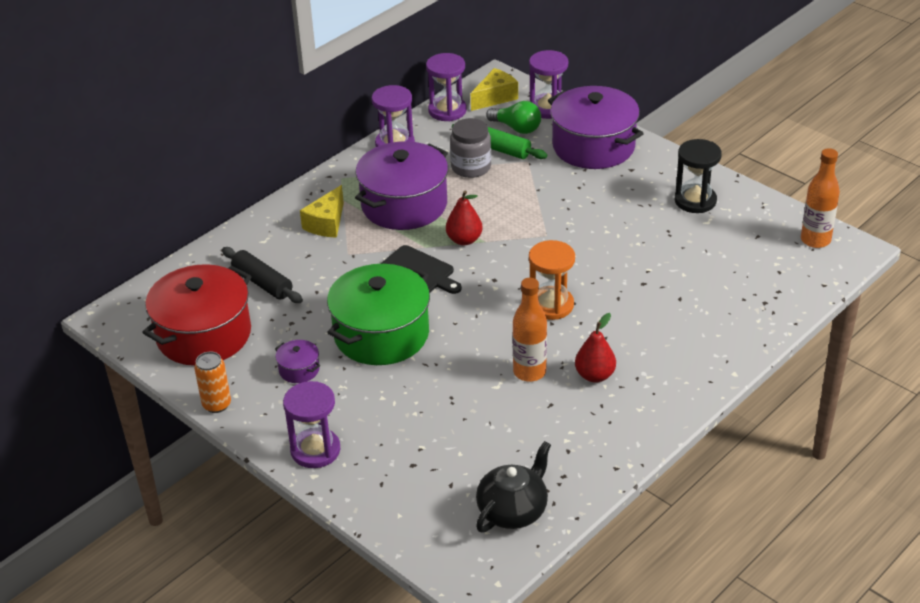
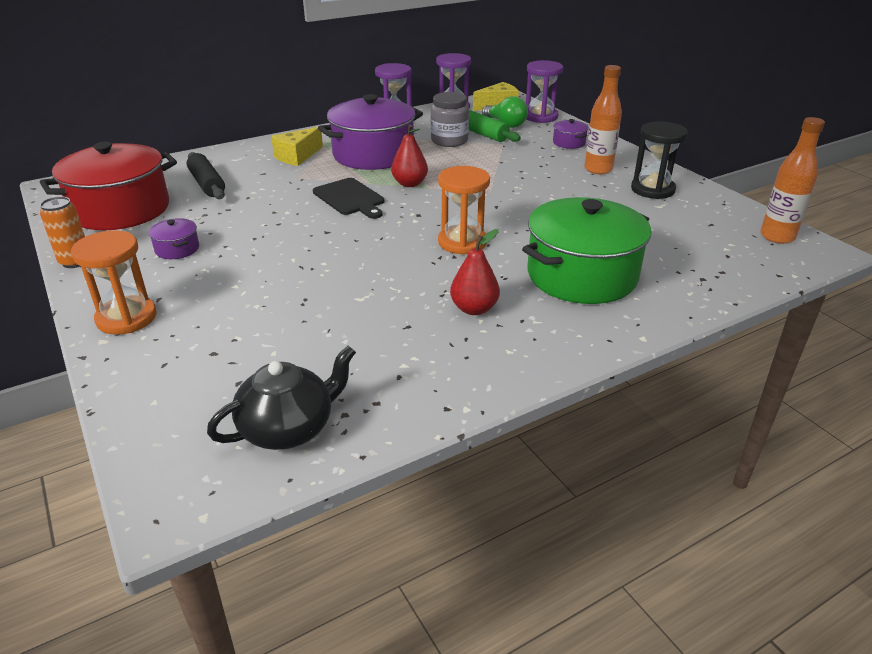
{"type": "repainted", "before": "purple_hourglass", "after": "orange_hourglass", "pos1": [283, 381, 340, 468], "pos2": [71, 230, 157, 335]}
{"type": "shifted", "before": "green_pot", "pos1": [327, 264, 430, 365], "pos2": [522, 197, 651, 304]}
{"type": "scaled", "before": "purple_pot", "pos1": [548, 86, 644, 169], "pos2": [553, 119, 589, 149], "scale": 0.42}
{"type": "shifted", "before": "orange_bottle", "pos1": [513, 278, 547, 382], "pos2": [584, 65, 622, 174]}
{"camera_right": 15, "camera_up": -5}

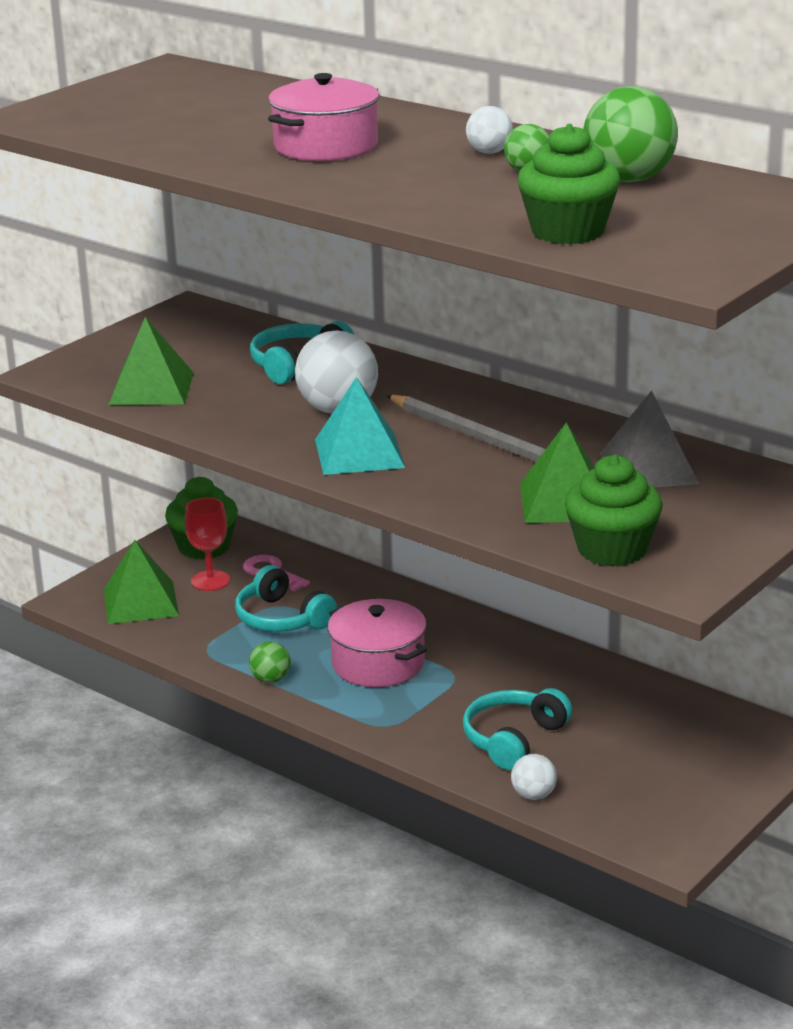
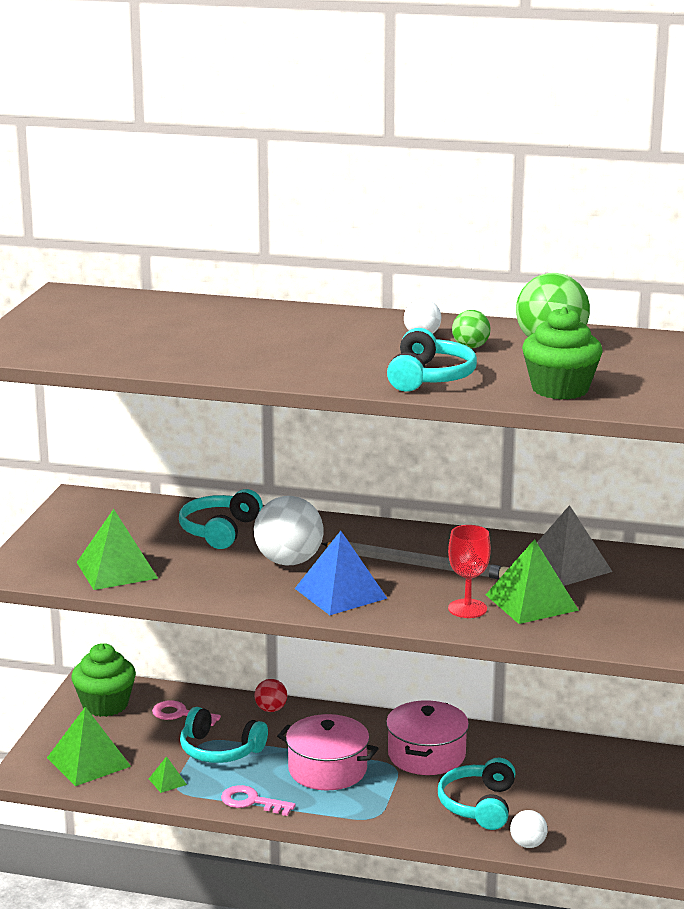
{"type": "new", "after": "green_pyramid", "pos2": [149, 756, 187, 793]}
{"type": "swapped", "before": "green_ball", "after": "pink_key", "pos1": [249, 641, 291, 683], "pos2": [221, 785, 296, 816]}
{"type": "new", "after": "red_ball", "pos2": [254, 679, 287, 712]}
{"type": "repainted", "before": "turquoise_pyramid", "after": "blue_pyramid", "pos1": [315, 377, 405, 475], "pos2": [295, 531, 387, 615]}
{"type": "shifted", "before": "pink_pot", "pos1": [268, 73, 380, 161], "pos2": [386, 700, 469, 775]}
{"type": "new", "after": "turquoise_headphones", "pos2": [387, 328, 477, 392]}
{"type": "shifted", "before": "red_goblet", "pos1": [185, 498, 230, 591], "pos2": [448, 525, 491, 618]}
{"type": "gone", "before": "green_cupcake", "pos1": [565, 455, 663, 566]}
{"camera_right": -25, "camera_up": -5}

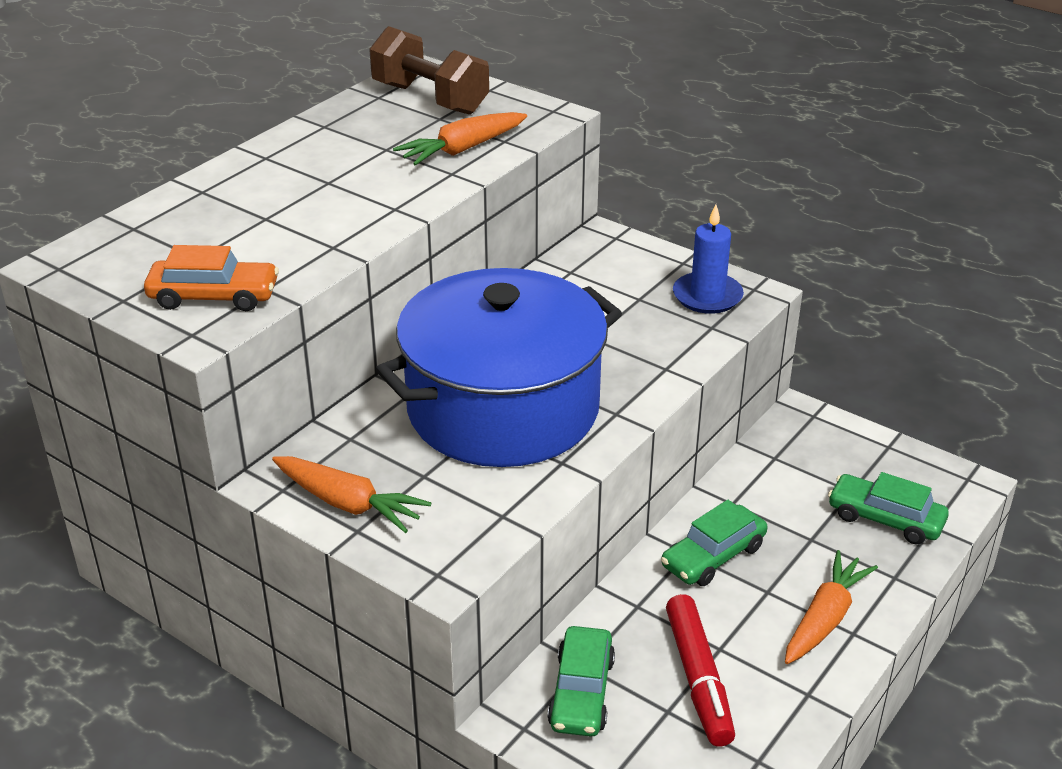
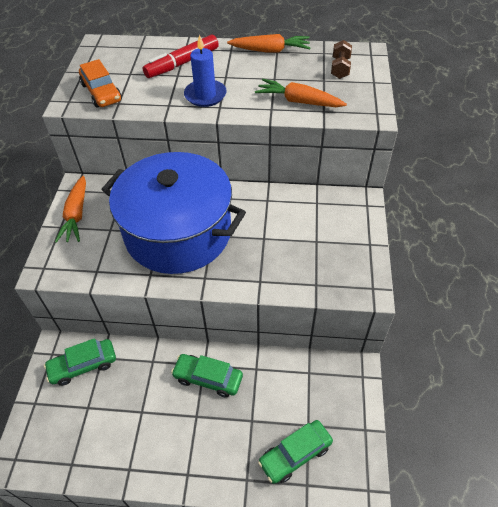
{"type": "shifted", "before": "red_marker", "pos1": [666, 594, 735, 747], "pos2": [143, 34, 219, 78]}
{"type": "shifted", "before": "blue_candle", "pos1": [673, 204, 744, 314], "pos2": [184, 35, 227, 107]}
{"type": "shifted", "before": "orange_carrot", "pos1": [785, 550, 878, 664], "pos2": [227, 34, 310, 53]}
{"type": "rotated", "before": "green_car", "pos1": [828, 472, 949, 545], "pos2": [258, 420, 333, 484], "turn": -120}
{"type": "scaled", "before": "brown_dumbbell", "pos1": [369, 26, 489, 115], "pos2": [331, 40, 352, 79], "scale": 0.54}
{"camera_right": 60, "camera_up": 15}

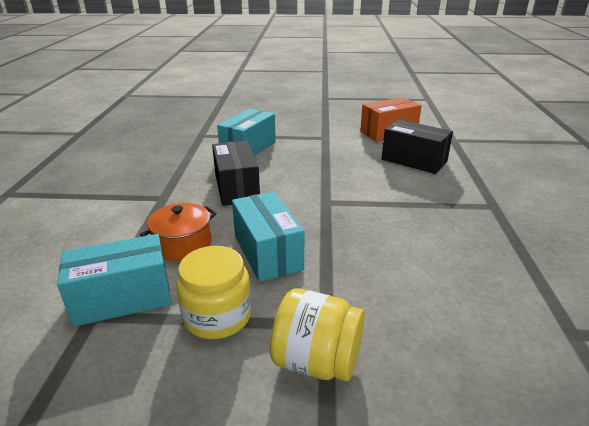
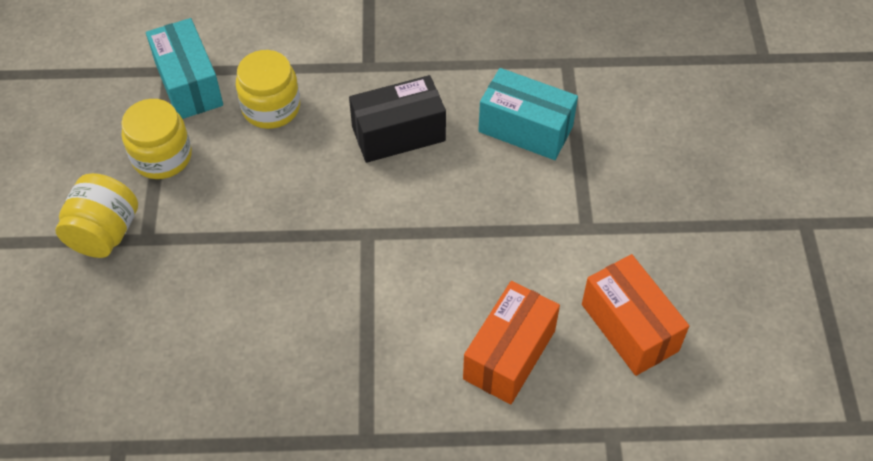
{"type": "swapped", "before": "orange_pot", "after": "yellow_jar", "pos1": [140, 203, 217, 261], "pos2": [236, 50, 300, 129]}
{"type": "repainted", "before": "black_box", "after": "orange_box", "pos1": [382, 119, 453, 174], "pos2": [463, 281, 560, 404]}
{"type": "gone", "before": "turquoise_box", "pos1": [232, 191, 305, 282]}
{"camera_right": 85, "camera_up": 25}

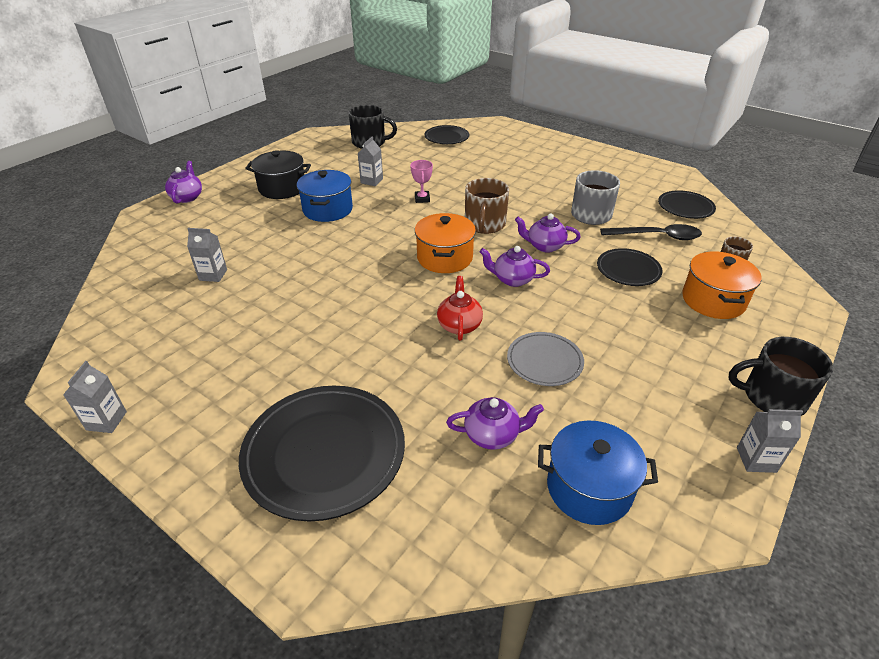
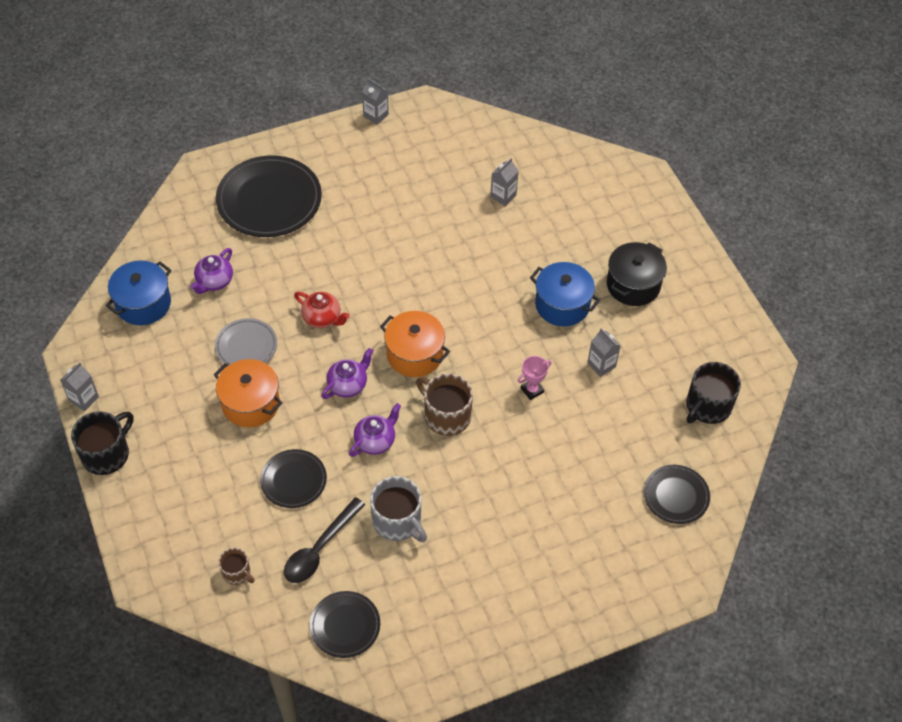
{"type": "shifted", "before": "orange_pot", "pos1": [682, 252, 762, 319], "pos2": [213, 359, 282, 427]}
{"type": "rotated", "before": "pink_trophy", "pos1": [410, 160, 433, 203], "pos2": [517, 356, 552, 400], "turn": -60}
{"type": "gone", "before": "purple_teapot", "pos1": [165, 161, 202, 204]}
{"camera_right": 120, "camera_up": 15}

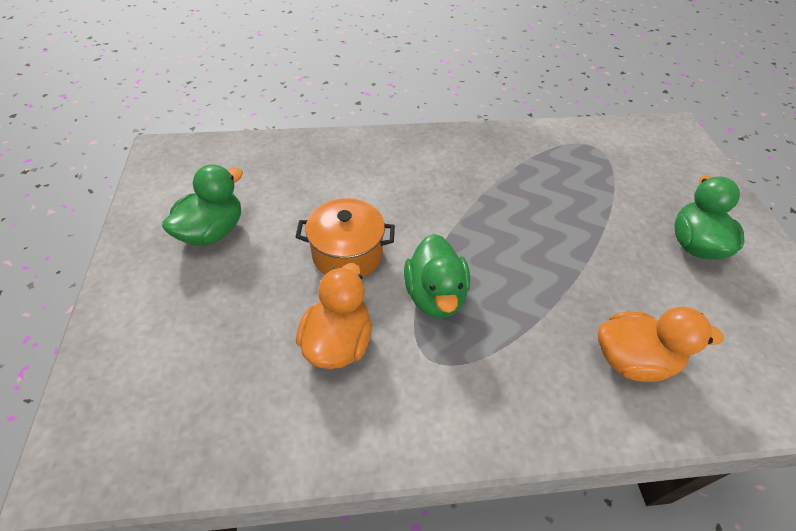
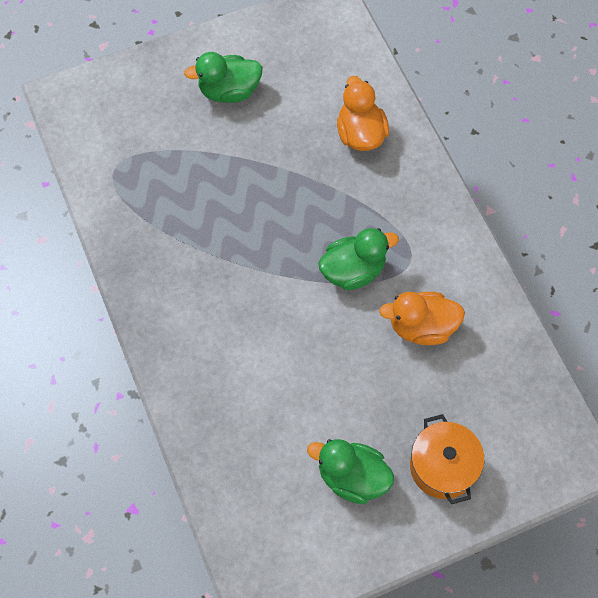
{"type": "shifted", "before": "orange_pot", "pos1": [296, 198, 395, 278], "pos2": [410, 414, 484, 504]}
{"camera_right": -105, "camera_up": 15}

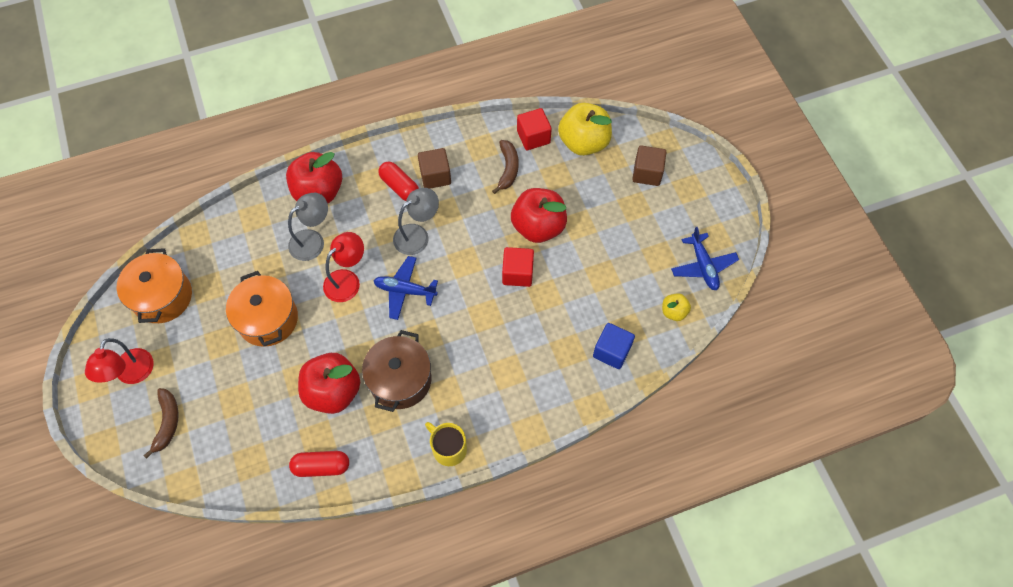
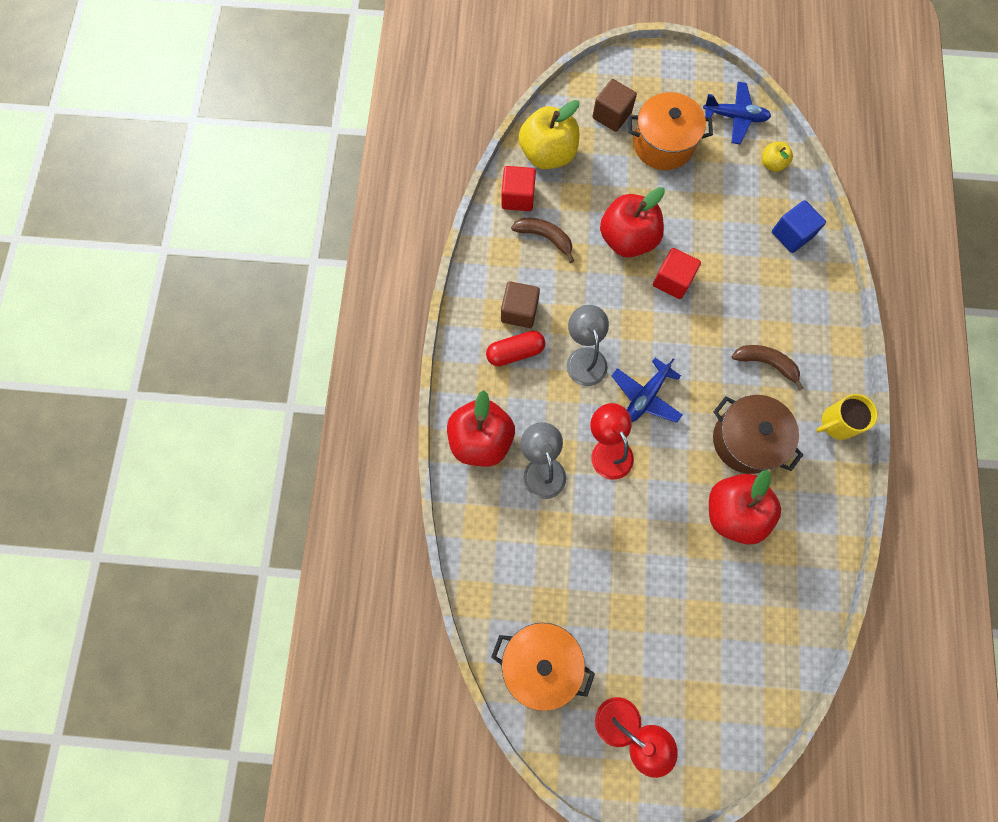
{"type": "shifted", "before": "orange_pot", "pos1": [226, 271, 298, 347], "pos2": [628, 92, 713, 170]}
{"type": "shifted", "before": "brown_banana", "pos1": [143, 388, 179, 459], "pos2": [732, 345, 803, 390]}
{"type": "gone", "before": "red_capsule", "pos1": [289, 451, 349, 477]}
{"camera_right": -65, "camera_up": 10}

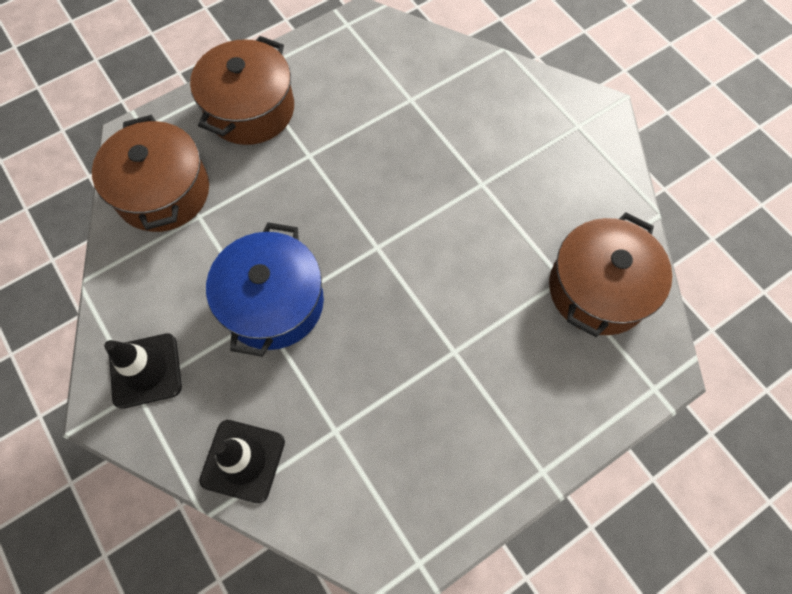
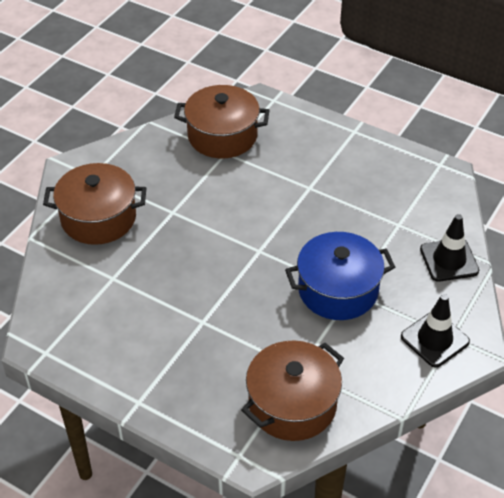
{"type": "shifted", "before": "brown_pot", "pos1": [190, 36, 294, 145], "pos2": [43, 163, 146, 245]}
{"camera_right": -115, "camera_up": -20}

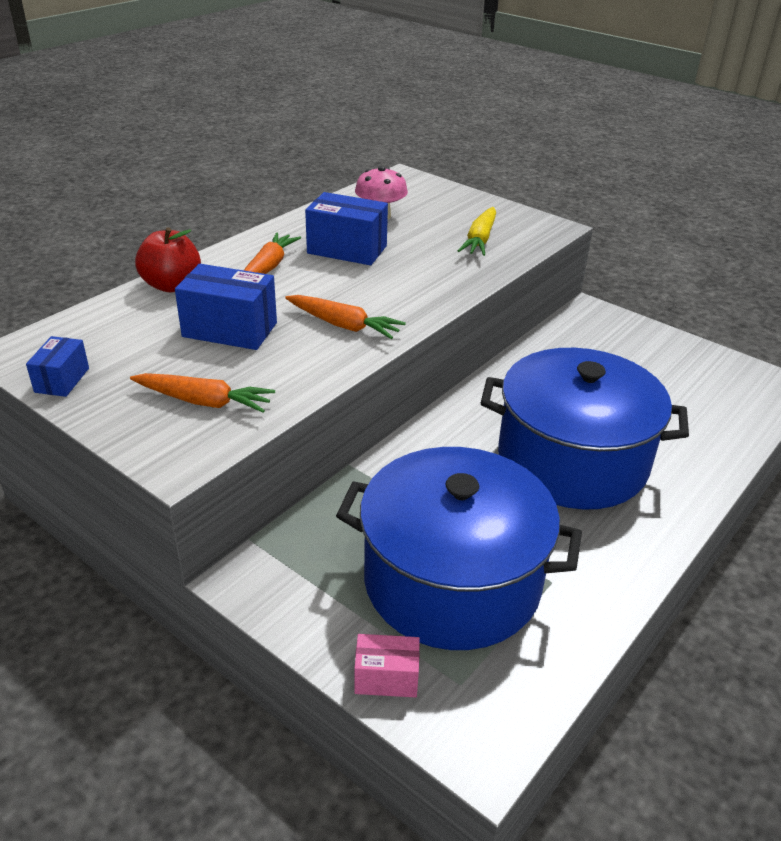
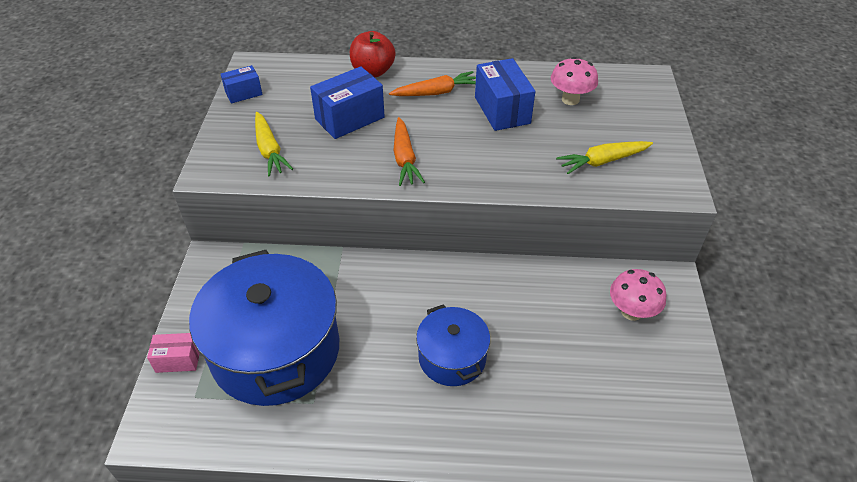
{"type": "rotated", "before": "pink_box", "pos1": [354, 634, 420, 698], "pos2": [147, 333, 200, 373], "turn": -60}
{"type": "repainted", "before": "orange_carrot", "after": "yellow_carrot", "pos1": [130, 373, 275, 413], "pos2": [255, 112, 293, 176]}
{"type": "rotated", "before": "blue_box", "pos1": [175, 264, 277, 350], "pos2": [310, 66, 385, 139], "turn": 75}
{"type": "scaled", "before": "blue_pot", "pos1": [481, 348, 689, 510], "pos2": [416, 304, 490, 386], "scale": 0.52}
{"type": "new", "after": "pink_mushroom", "pos2": [610, 269, 666, 321]}
{"camera_right": 55, "camera_up": 10}

